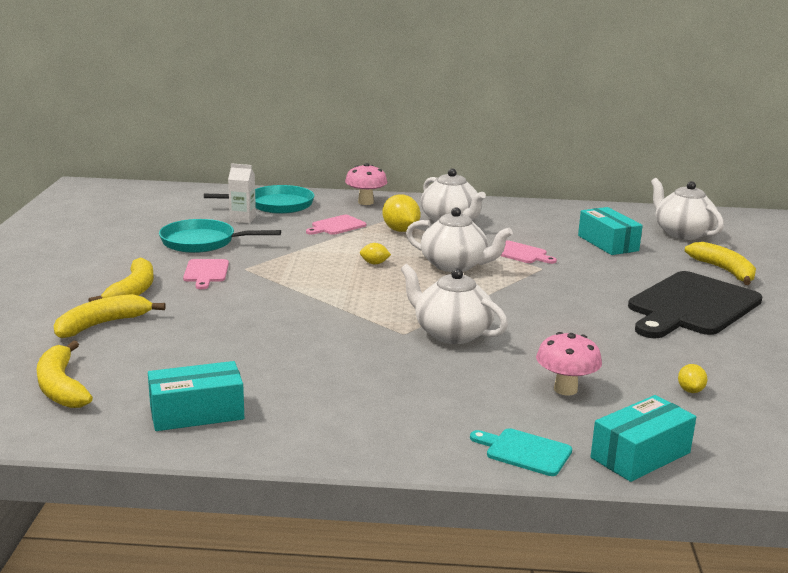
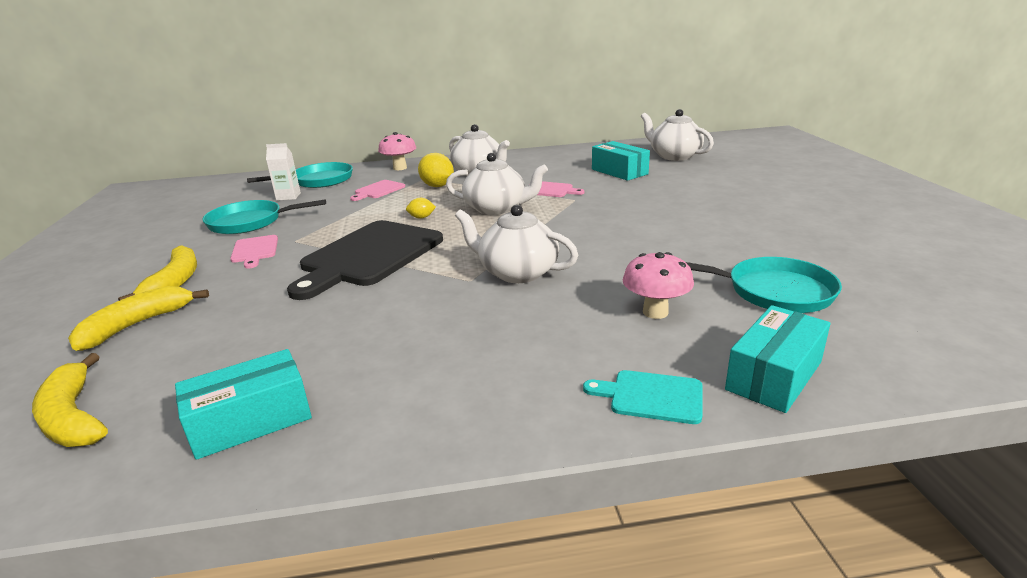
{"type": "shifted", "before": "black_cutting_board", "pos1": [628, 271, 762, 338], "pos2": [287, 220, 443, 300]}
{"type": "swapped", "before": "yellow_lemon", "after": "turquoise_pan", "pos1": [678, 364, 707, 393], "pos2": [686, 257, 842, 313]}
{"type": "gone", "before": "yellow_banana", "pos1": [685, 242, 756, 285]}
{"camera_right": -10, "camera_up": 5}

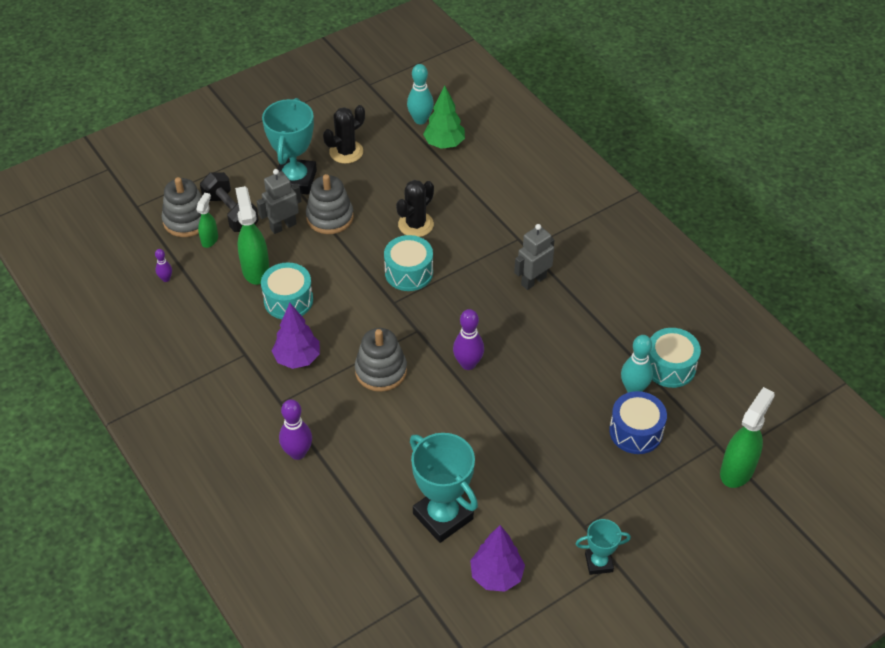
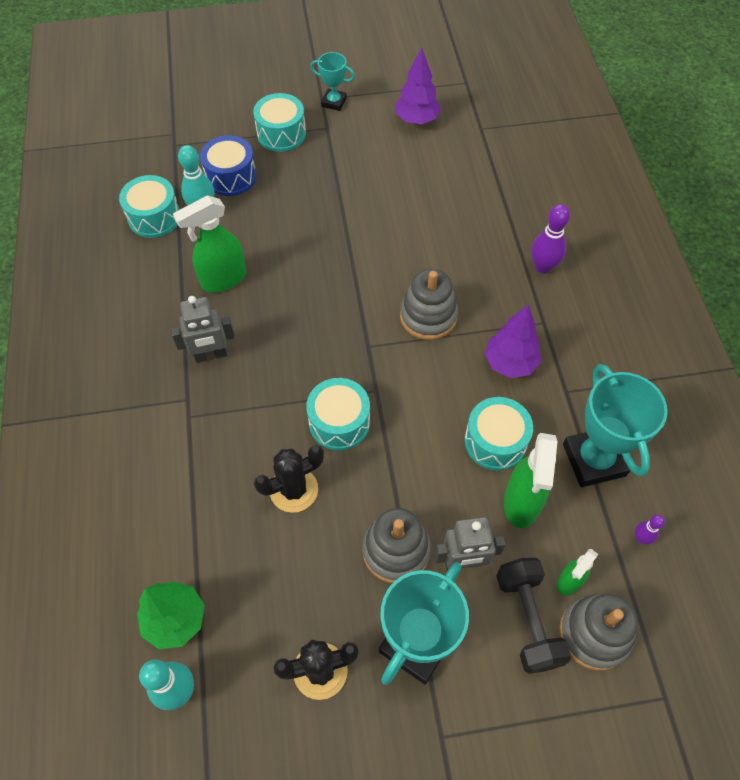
{"type": "shifted", "before": "green_spray_bottle", "pos1": [720, 387, 775, 488], "pos2": [173, 195, 246, 292]}
{"type": "new", "after": "turquoise_drum", "pos2": [253, 93, 306, 152]}
{"type": "shifted", "before": "turquoise_trophy", "pos1": [410, 433, 478, 543], "pos2": [563, 364, 668, 487]}
{"type": "gone", "before": "purple_bowling_pin", "pos1": [453, 309, 484, 370]}
{"camera_right": -155, "camera_up": 10}

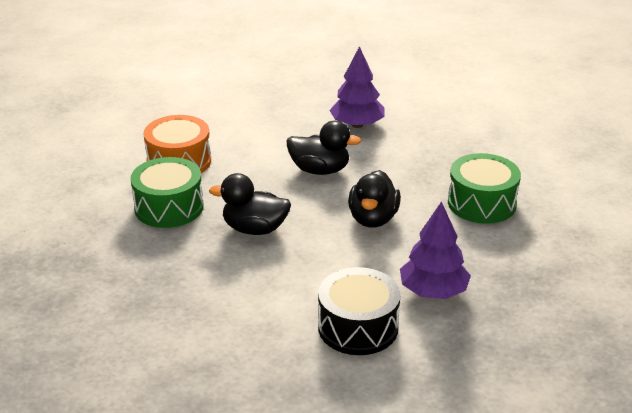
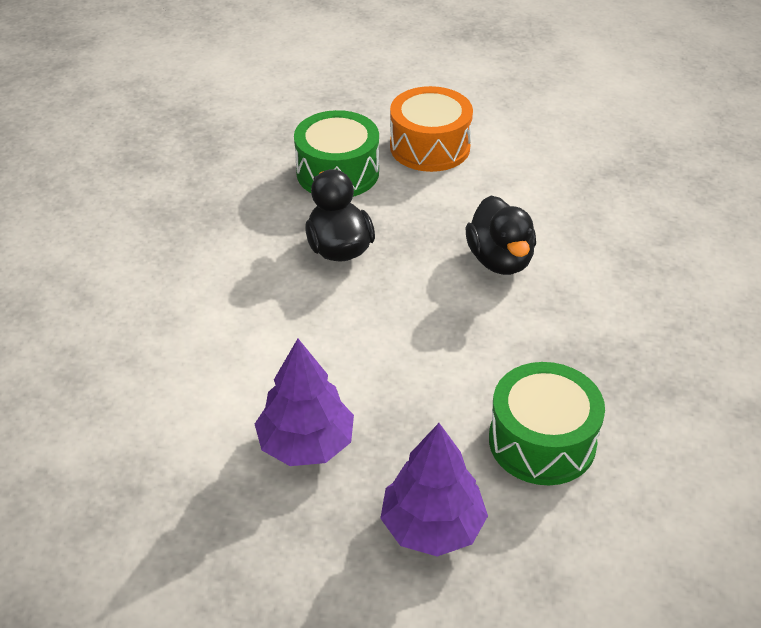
{"type": "shifted", "before": "purple_tree", "pos1": [329, 46, 384, 128], "pos2": [380, 423, 488, 557]}
{"type": "gone", "before": "black_drum", "pos1": [318, 267, 401, 355]}
{"type": "gone", "before": "black_duck", "pos1": [348, 170, 401, 228]}
{"camera_right": 65, "camera_up": 10}

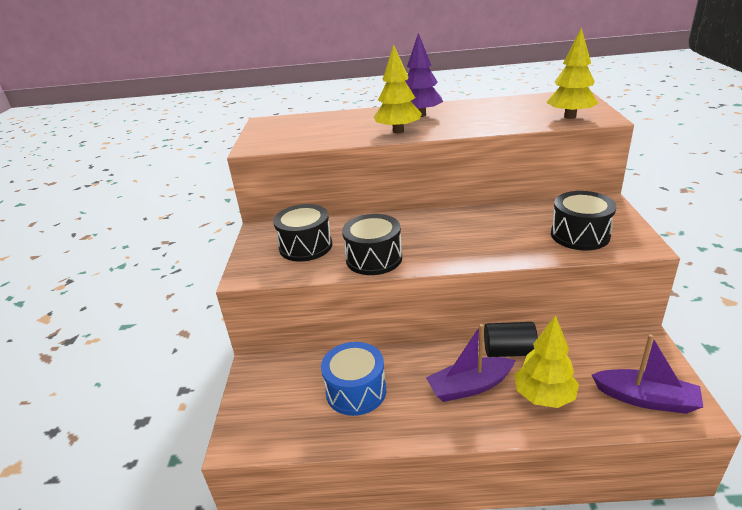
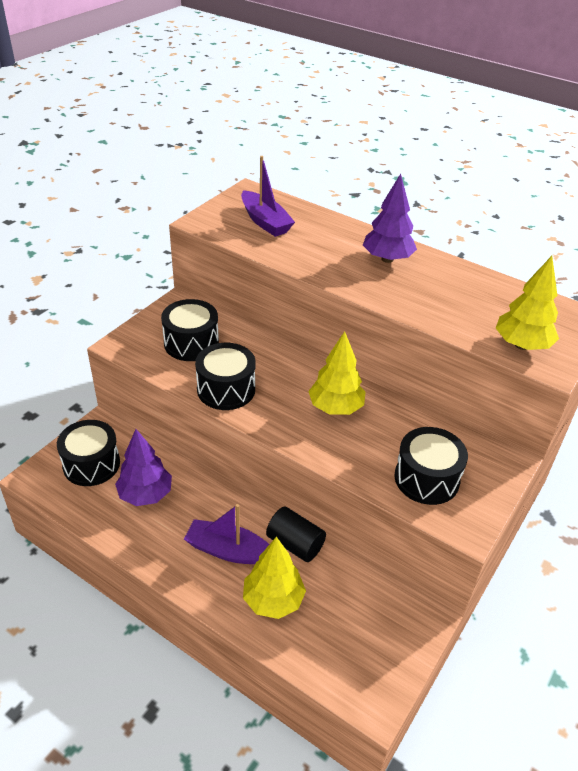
{"type": "new", "after": "black_drum", "pos2": [57, 420, 120, 486]}
{"type": "swapped", "before": "blue_drum", "after": "purple_tree", "pos1": [321, 342, 386, 416], "pos2": [115, 429, 172, 506]}
{"type": "shifted", "before": "purple_boat", "pos1": [592, 334, 703, 414], "pos2": [241, 156, 295, 237]}
{"type": "shifted", "before": "yellow_tree", "pos1": [374, 44, 422, 134], "pos2": [308, 331, 365, 415]}
{"camera_right": 30, "camera_up": 10}

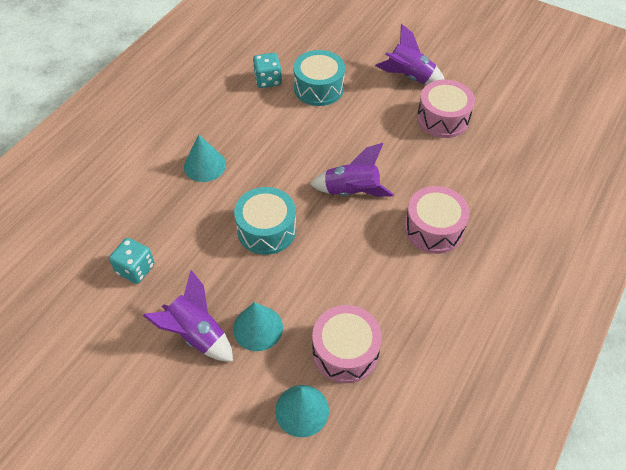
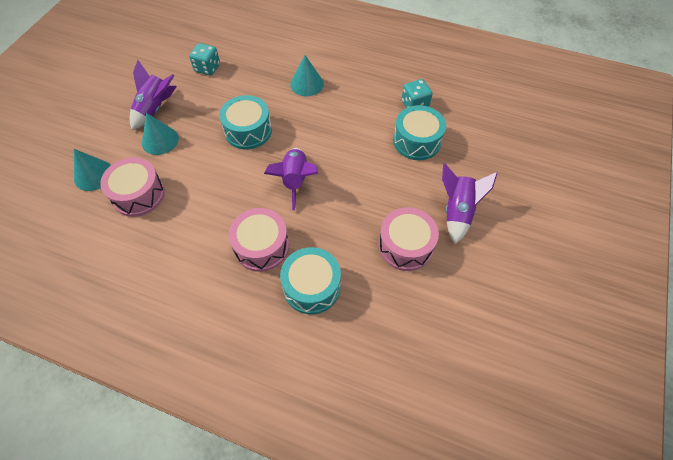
{"type": "new", "after": "turquoise_drum", "pos2": [280, 247, 341, 314]}
{"camera_right": 80, "camera_up": 5}

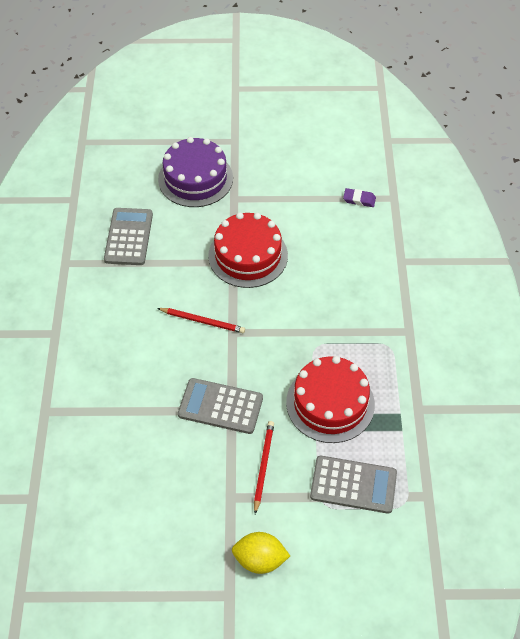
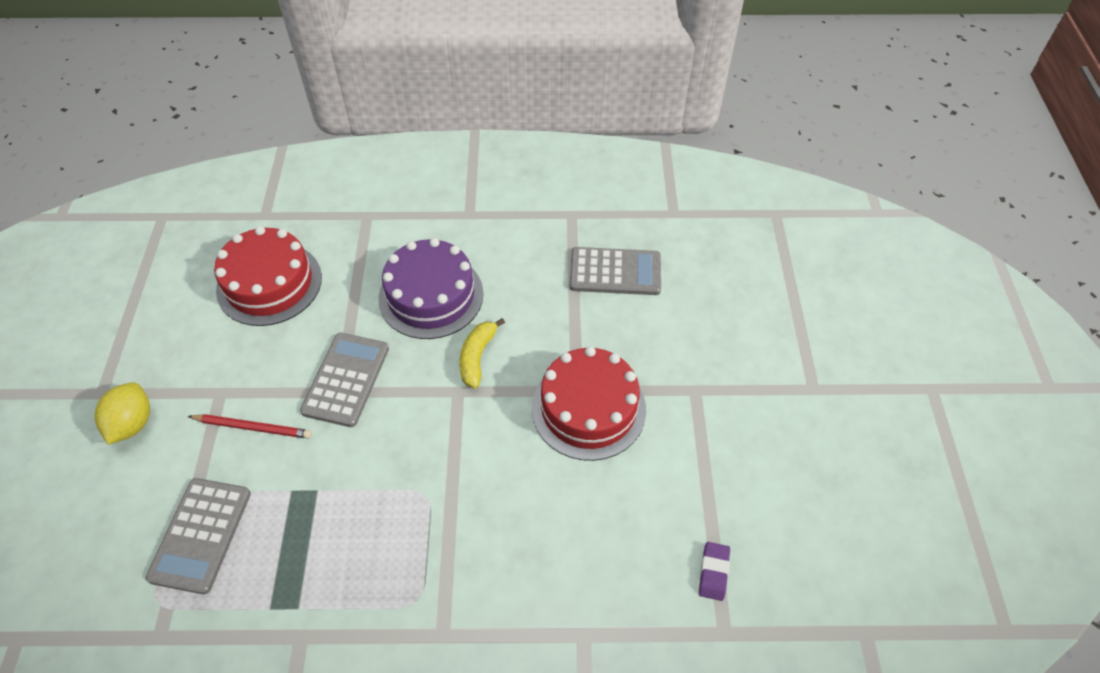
{"type": "shifted", "before": "red_cake", "pos1": [286, 356, 375, 443], "pos2": [214, 226, 322, 326]}
{"type": "shifted", "before": "purple_cake", "pos1": [158, 137, 233, 207], "pos2": [378, 238, 483, 339]}
{"type": "swapped", "before": "red_pencil", "after": "yellow_banana", "pos1": [157, 308, 245, 333], "pos2": [459, 318, 505, 389]}
{"camera_right": 90, "camera_up": 0}

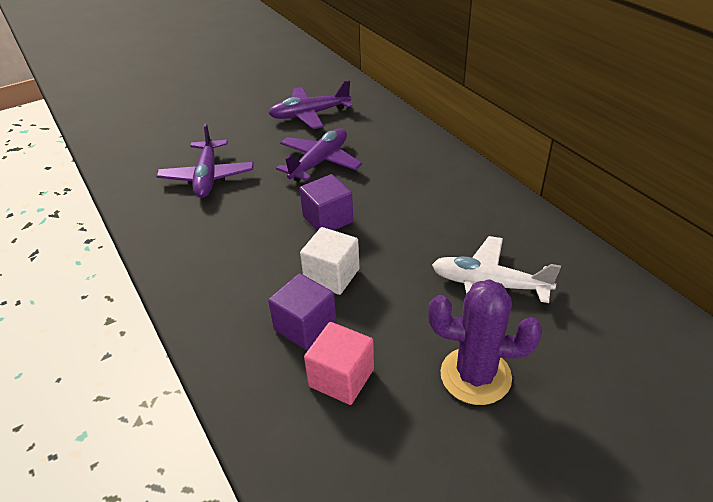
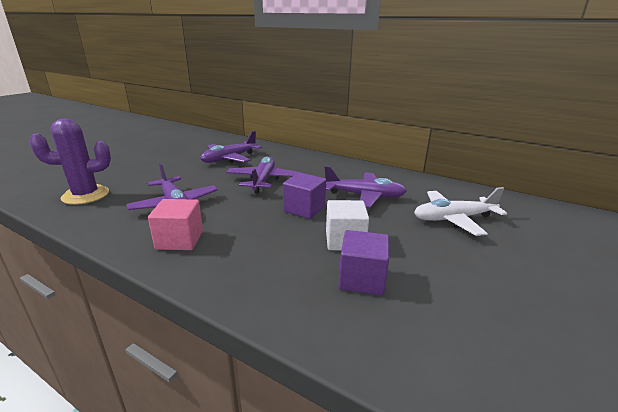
{"type": "shifted", "before": "purple_cactus", "pos1": [428, 279, 542, 405], "pos2": [29, 119, 111, 205]}
{"type": "shifted", "before": "pink_cube", "pos1": [304, 322, 374, 405], "pos2": [148, 199, 203, 250]}
{"type": "new", "after": "purple_plane", "pos2": [325, 166, 407, 208]}
{"camera_right": -30, "camera_up": -15}

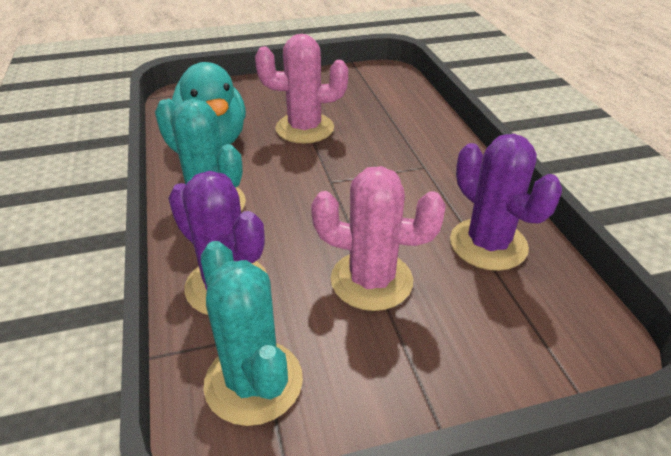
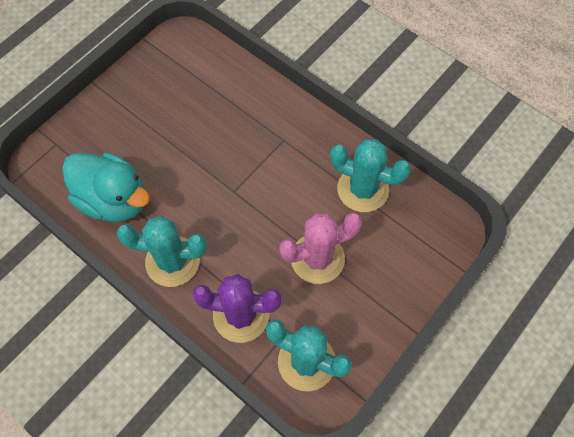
{"type": "repainted", "before": "purple_cactus", "after": "turquoise_cactus", "pos1": [450, 134, 562, 271], "pos2": [330, 139, 411, 212]}
{"type": "gone", "before": "pink_cactus", "pos1": [255, 34, 348, 144]}
{"camera_right": -35, "camera_up": 25}

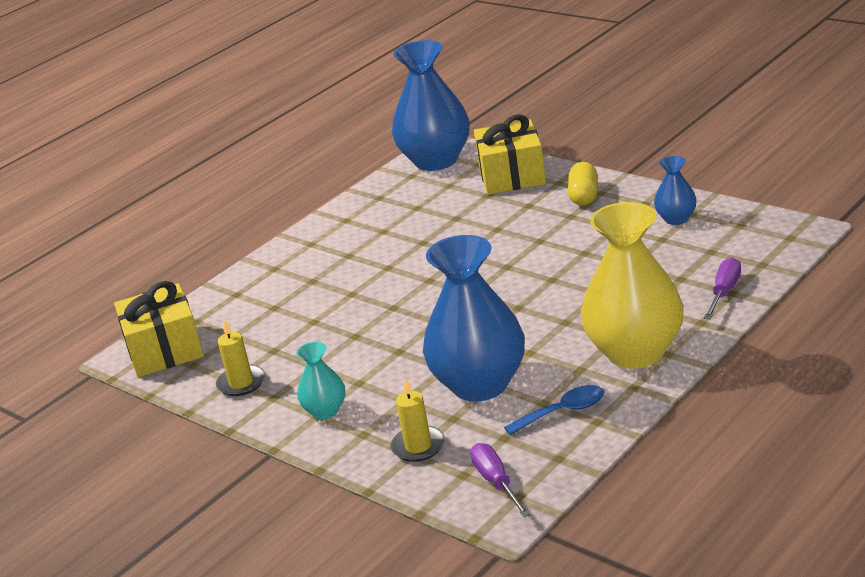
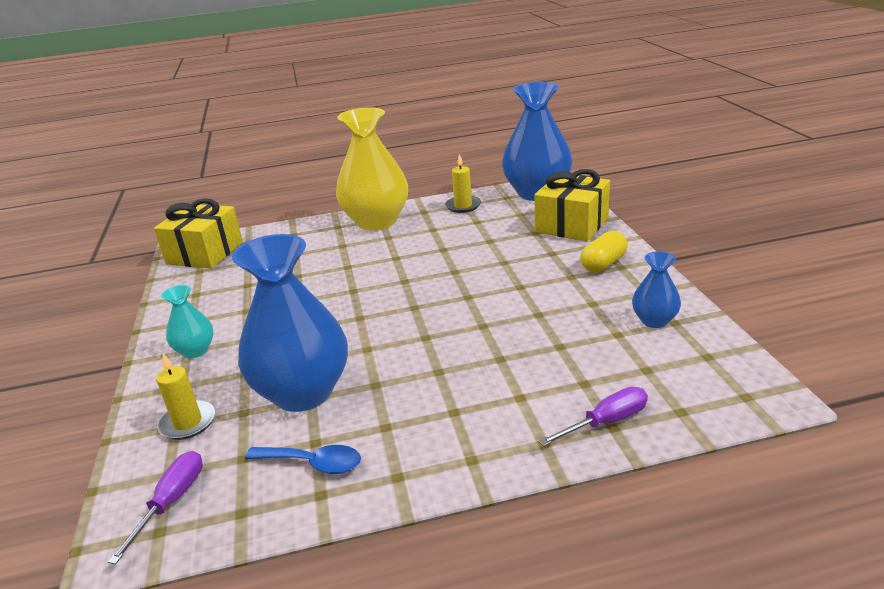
{"type": "shifted", "before": "yellow_vase", "pos1": [581, 202, 684, 369], "pos2": [336, 107, 408, 230]}
{"type": "shifted", "before": "yellow_candle", "pos1": [216, 319, 265, 396], "pos2": [445, 154, 481, 213]}
{"camera_right": 35, "camera_up": 0}

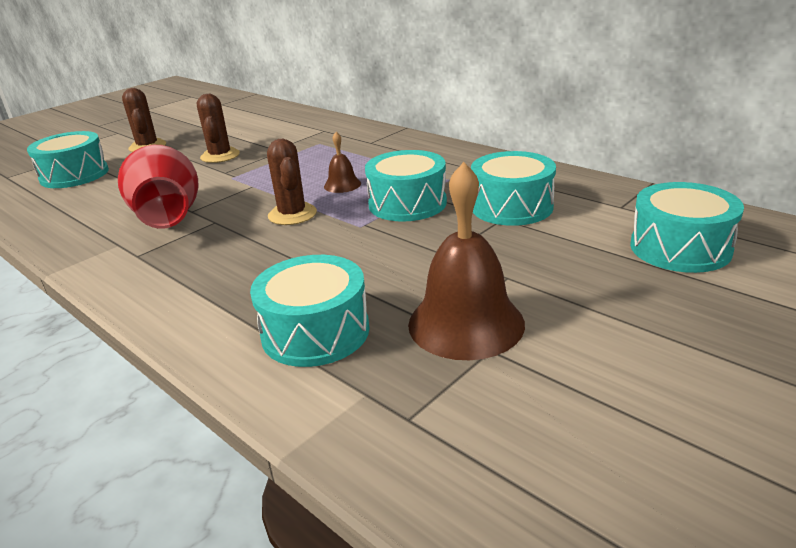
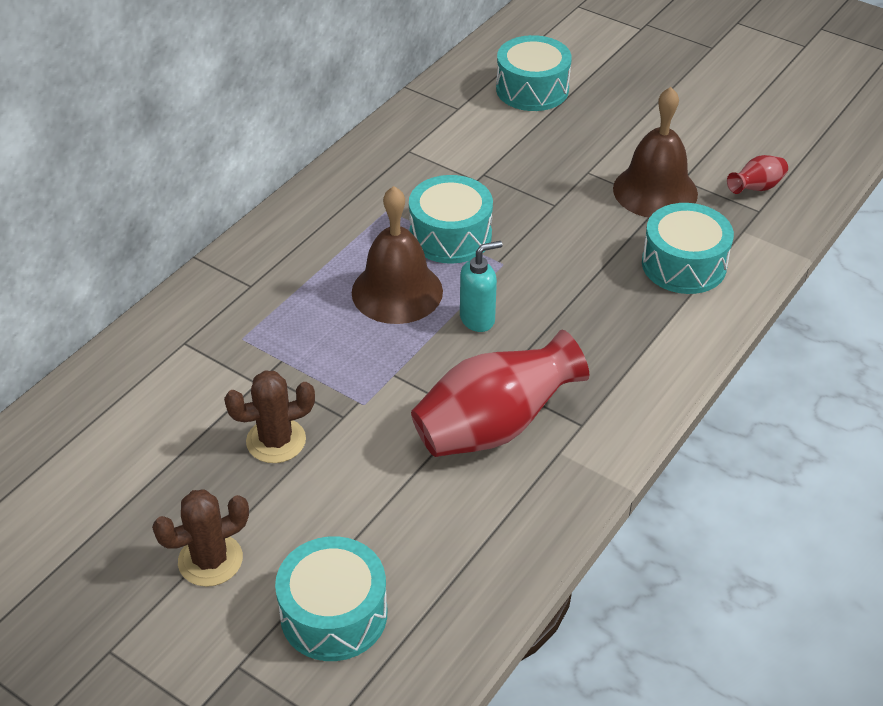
{"type": "scaled", "before": "brown_bell", "pos1": [324, 132, 361, 193], "pos2": [352, 186, 443, 324], "scale": 2.04}
{"type": "swapped", "before": "brown_cactus", "after": "turquoise_soap_dispenser", "pos1": [267, 139, 317, 225], "pos2": [460, 241, 503, 332]}
{"type": "new", "after": "red_vase", "pos2": [727, 155, 788, 194]}
{"type": "gone", "before": "turquoise_drum", "pos1": [471, 151, 556, 226]}
{"camera_right": -100, "camera_up": 15}

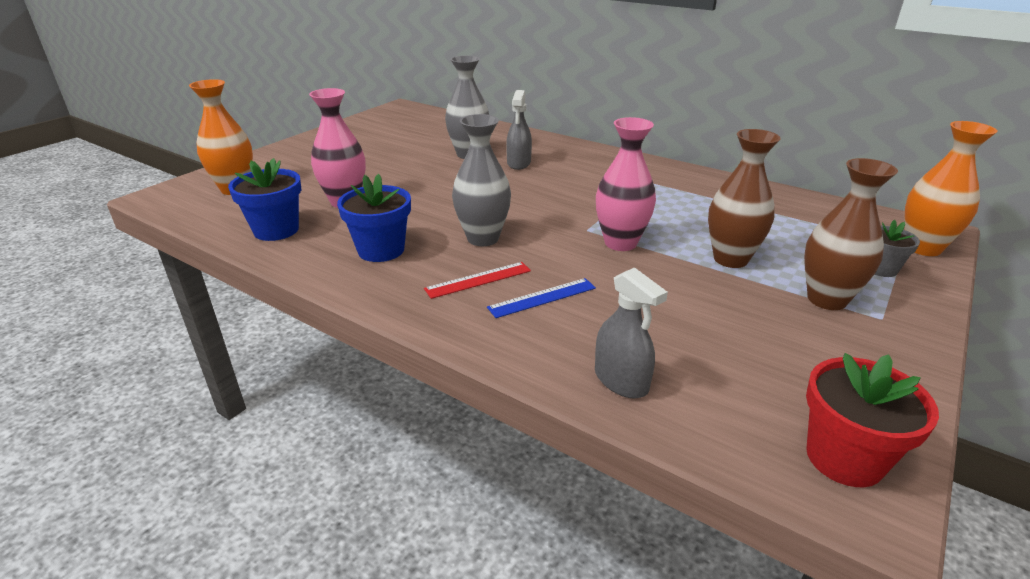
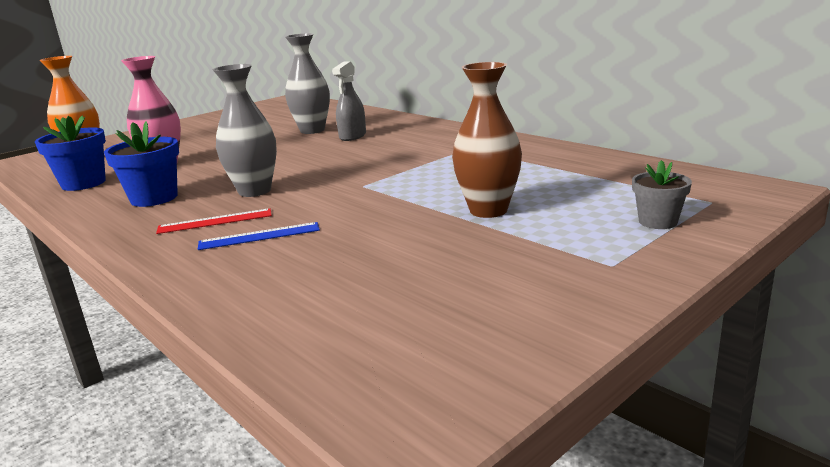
{"type": "gone", "before": "grey_spray_bottle", "pos1": [595, 267, 668, 398]}
{"type": "gone", "before": "pink_vase", "pos1": [596, 117, 656, 251]}
{"type": "gone", "before": "brown_vase", "pos1": [804, 158, 898, 310]}
{"type": "gone", "before": "red_flower_pot", "pos1": [806, 353, 939, 487]}
{"type": "gone", "before": "orange_vase", "pos1": [904, 121, 997, 256]}
{"camera_right": 15, "camera_up": -10}

